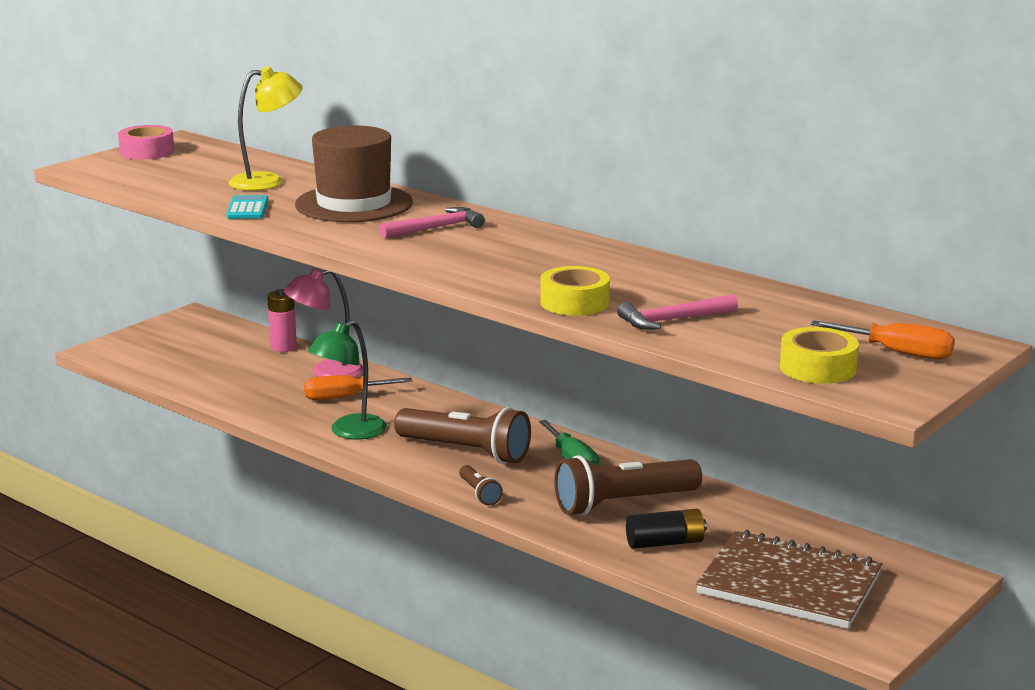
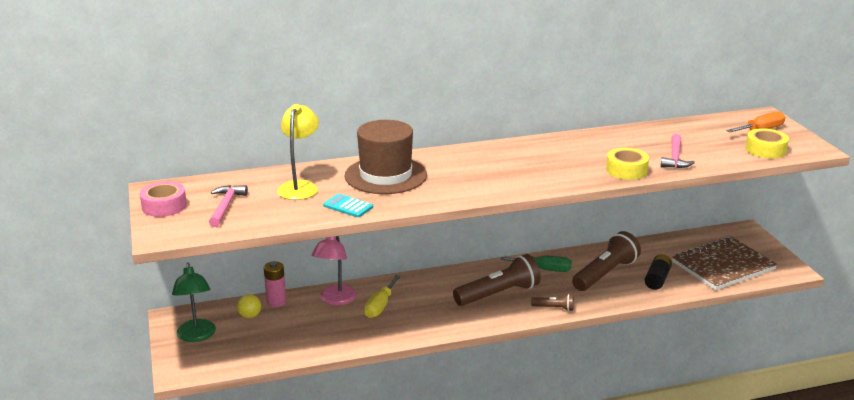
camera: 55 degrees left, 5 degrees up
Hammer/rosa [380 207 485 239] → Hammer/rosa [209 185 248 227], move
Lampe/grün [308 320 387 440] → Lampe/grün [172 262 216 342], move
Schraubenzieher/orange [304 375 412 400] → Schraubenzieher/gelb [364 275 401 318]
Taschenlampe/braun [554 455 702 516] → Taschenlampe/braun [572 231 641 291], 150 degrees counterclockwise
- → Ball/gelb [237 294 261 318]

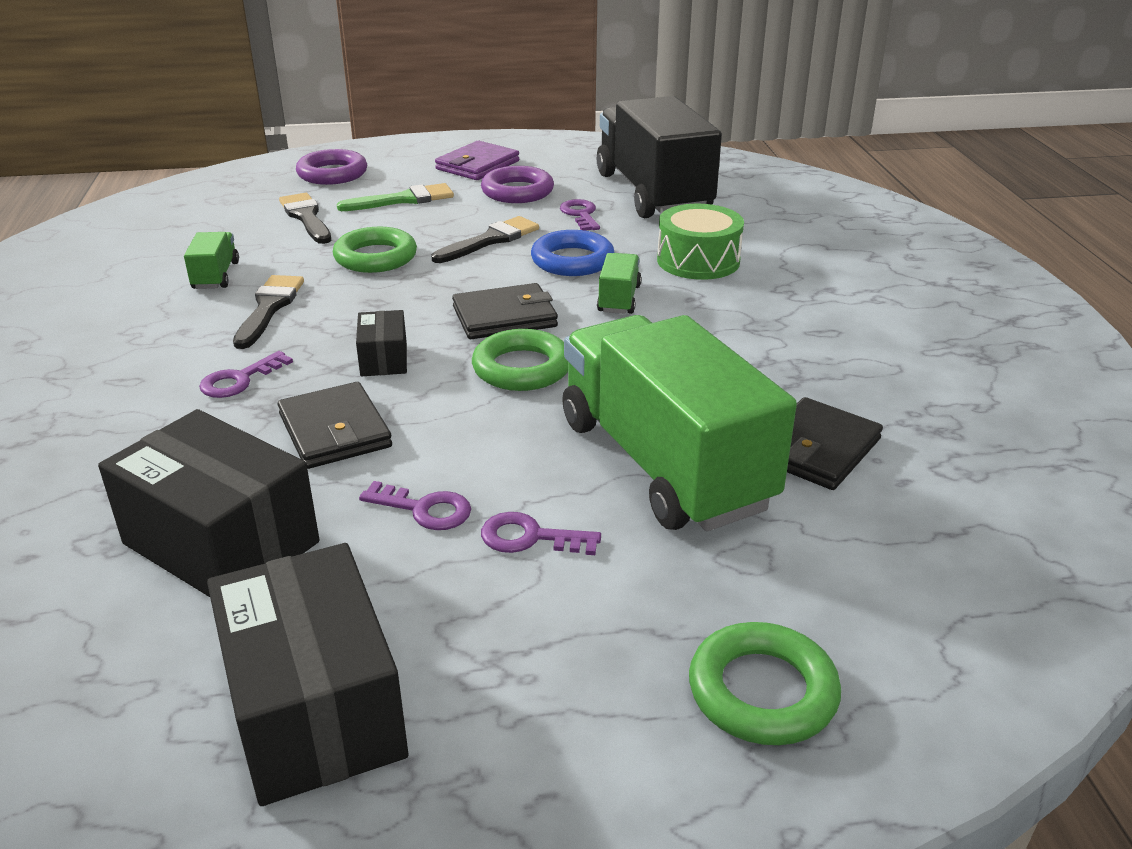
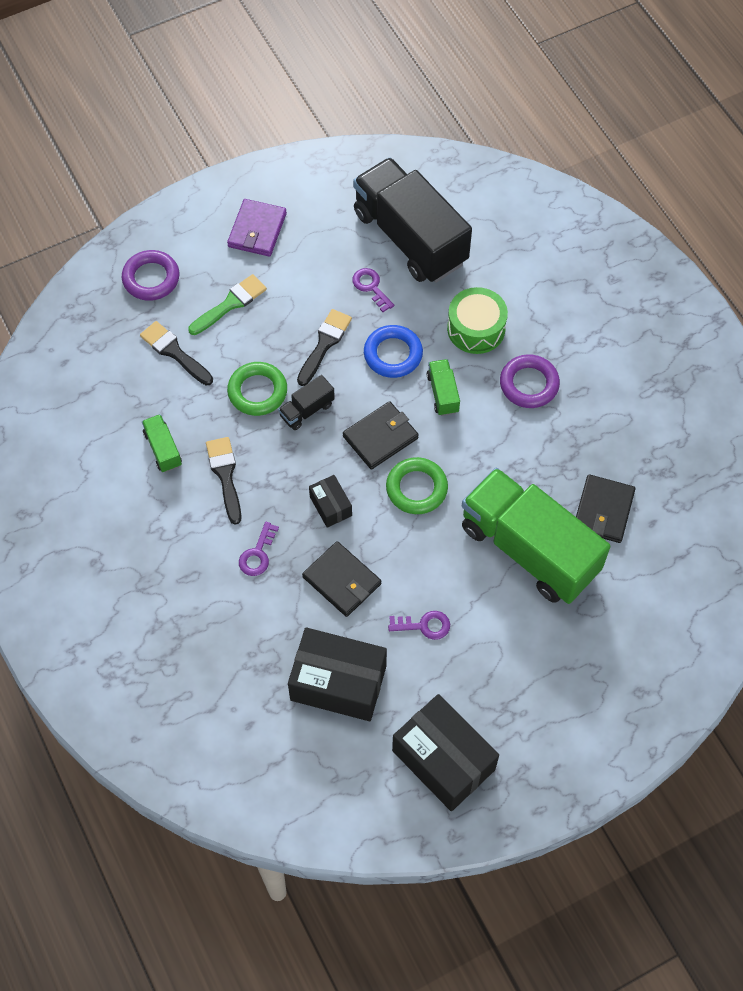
camera: 20 degrees left, 30 degrees up
Ring/lila [481 166 554 203] → Ring/lila [500 354 560 408], move
Schlüssel/lila [481 512 601 555] → -
Ring/grün [689 622 841 745] → -
- → Lastwagen/schwarz [278 375 335 430]

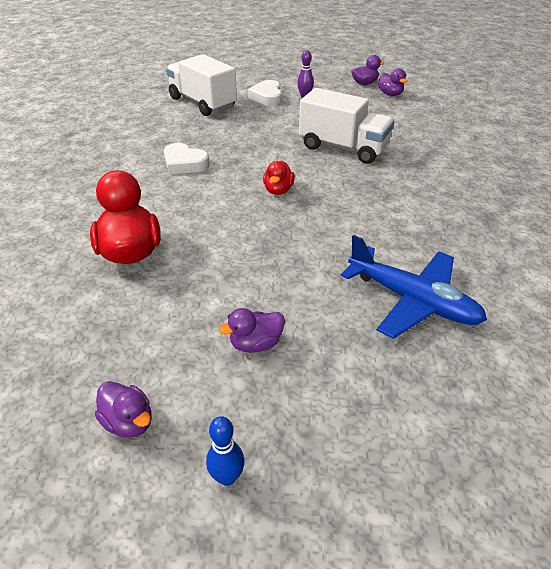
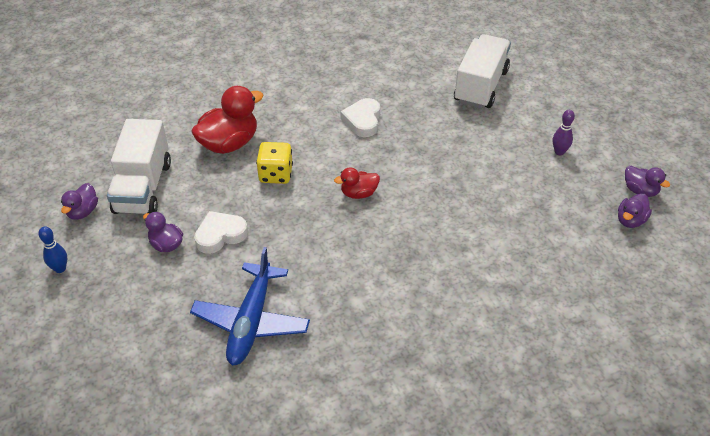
camera: 65 degrees right, 5 degrees up
Herz/weiß [248 80 282 106] → Herz/weiß [194 211 248 254], move
Lastwagen/weiß [299 88 394 164] → Lastwagen/weiß [107 119 171 214], move
- → Spielwürfel/gelb [256 142 293 184]

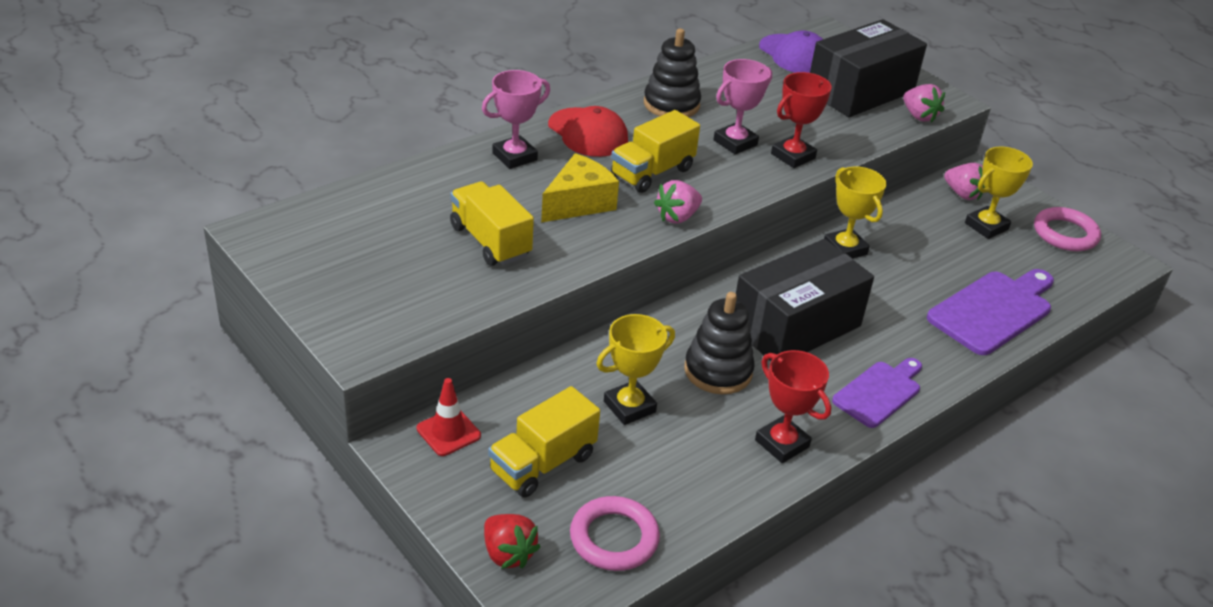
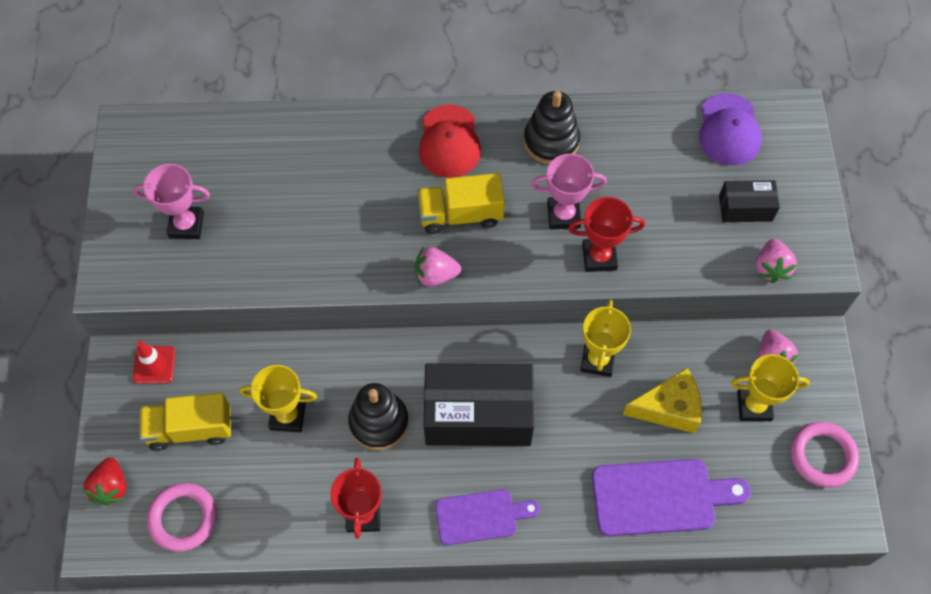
camera: 40 degrees right, 25 degrees up
Schachtel/schwarz [810 19 927 117] → Schachtel/schwarz [719 180 780 222], x0.50
Pokal/rosa [482 70 550 169] → Pokal/rosa [133 164 210 239], move
Käse/gelb [541 153 619 222] → Käse/gelb [623 368 702 434], move
Lastwagen/gelb [450 182 534 266] → -

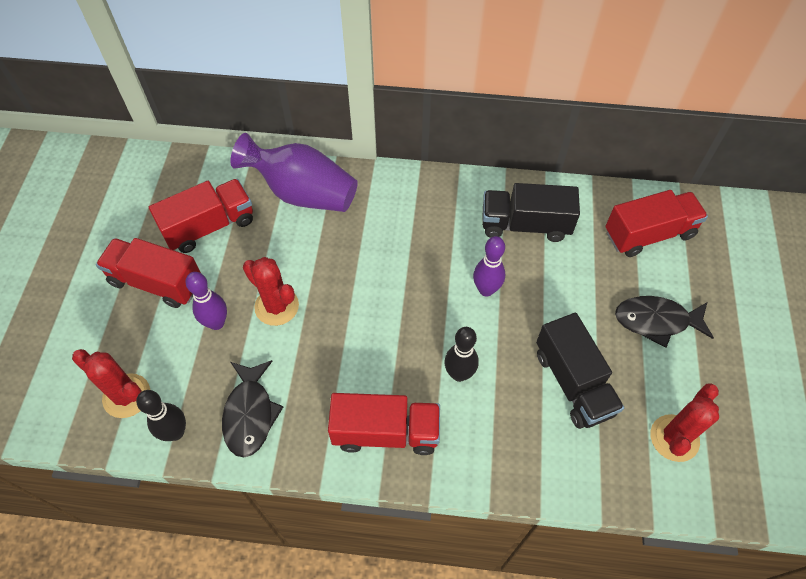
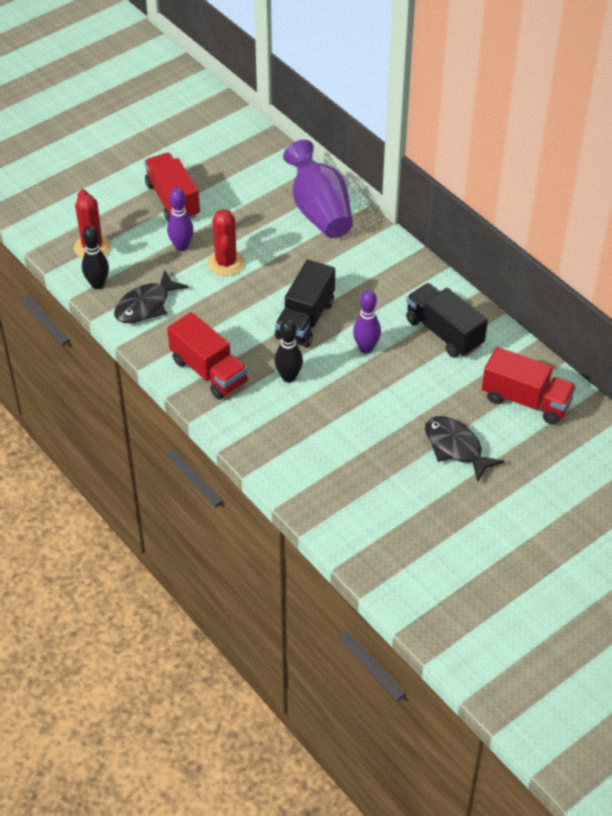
camera: 45 degrees right, 10 degrees down
Lastwagen/rot [149 179 253 253] → -
Lastwagen/schwarz [536 313 624 429] → Lastwagen/schwarz [275 259 335 348], move
Kaktus/rot [650 384 719 462] → -

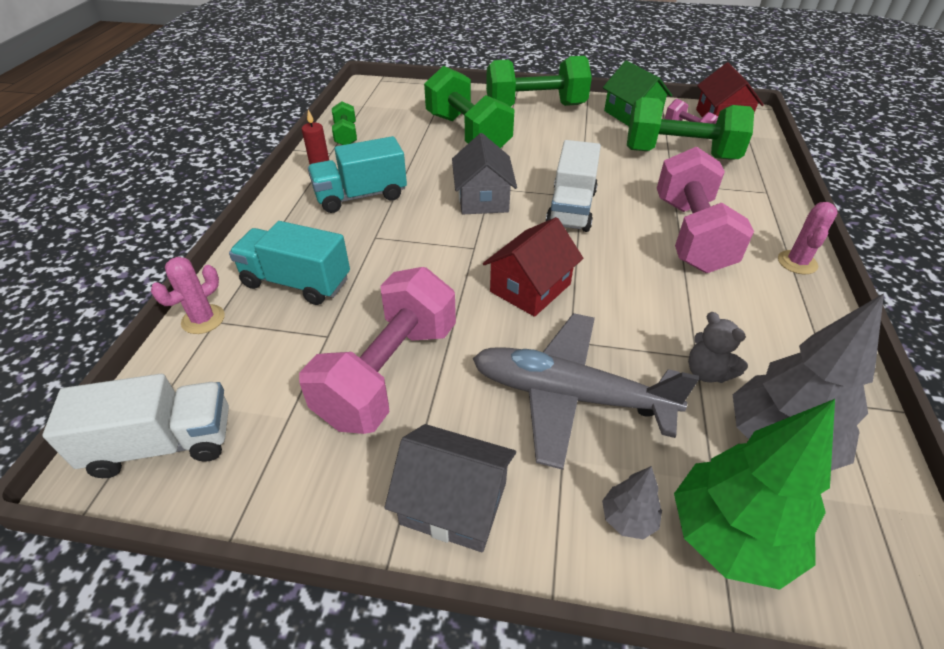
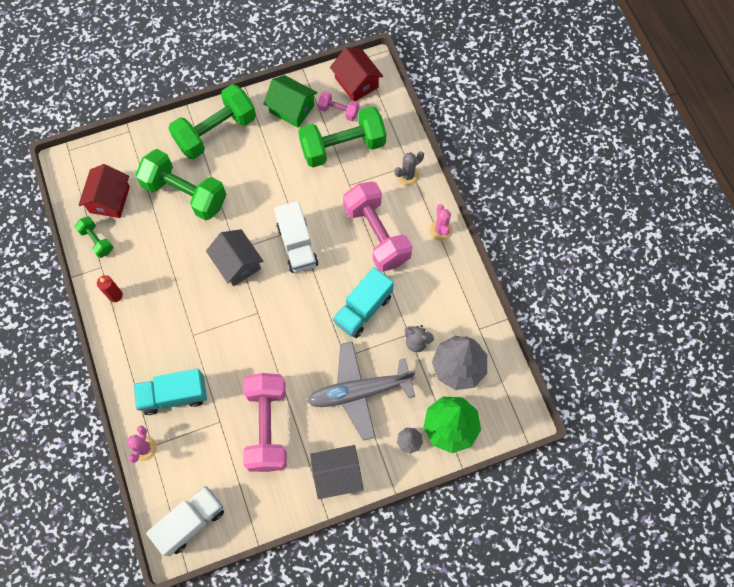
camera: 30 degrees left, 25 degrees up
Lastwagen/türkis [308 136 407 213] → Lastwagen/türkis [333 267 394 338], move
Haus/rot [483 217 583 317] → Haus/rot [78 164 130 218], move
- → Kaktus/grau [395 151 424 186]

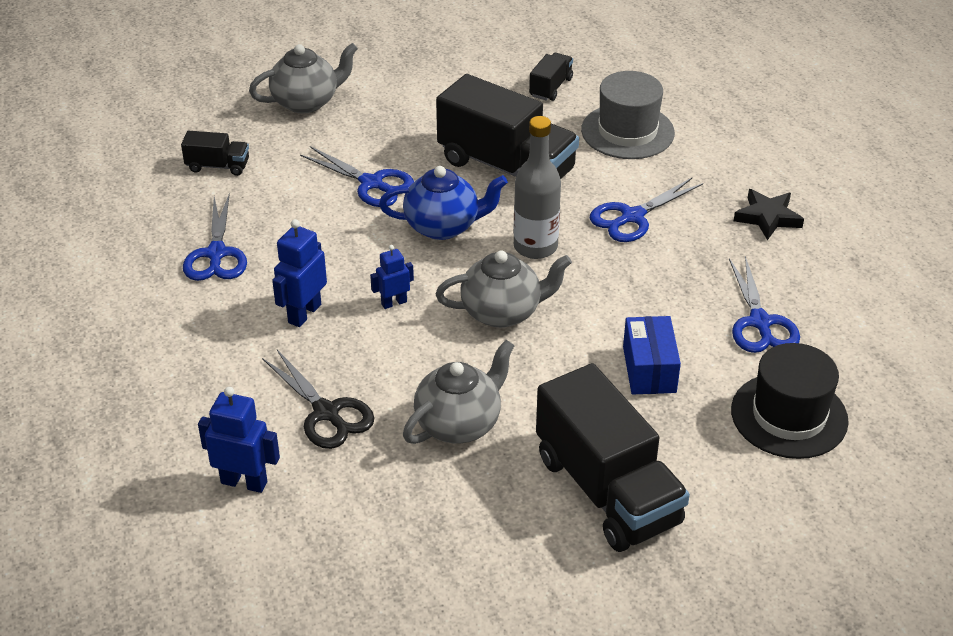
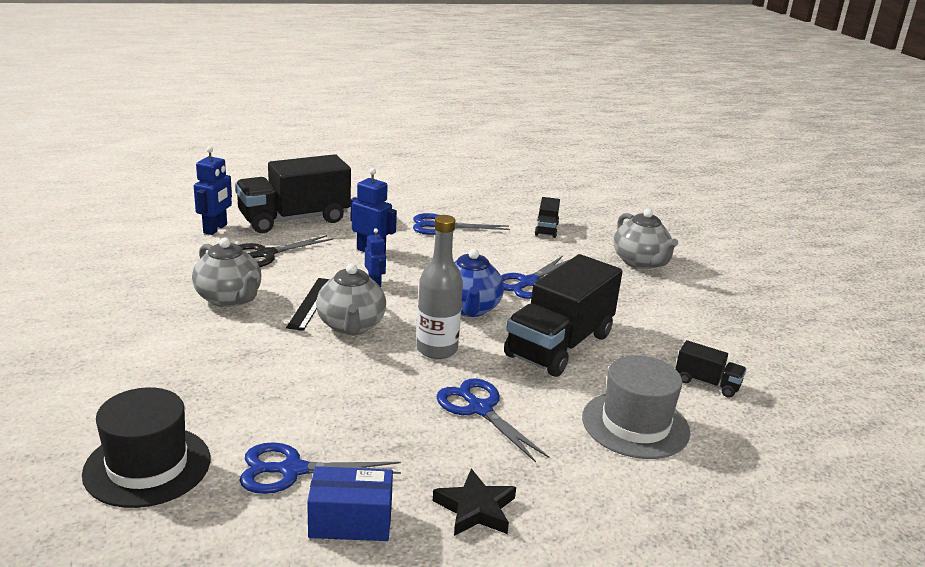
camera: 90 degrees right, 15 degrees down
Schachtel/blau [623 316 681 394] → Schachtel/blau [307 466 393 541], move
Lastwagen/schwarz [536 363 690 552] → Lastwagen/schwarz [235 154 351 233], move
- → Lineal/schwarz [286 278 330 331]

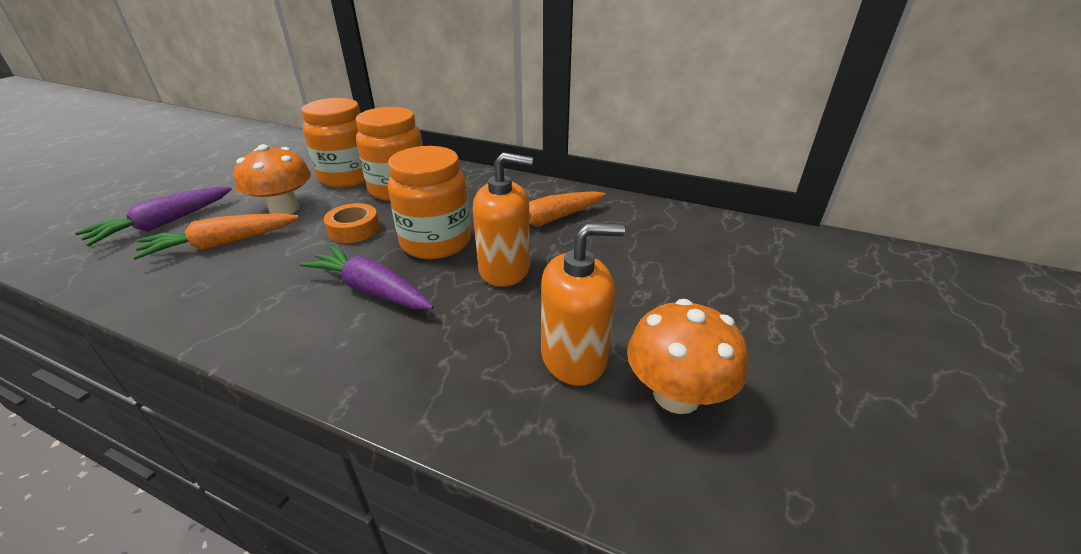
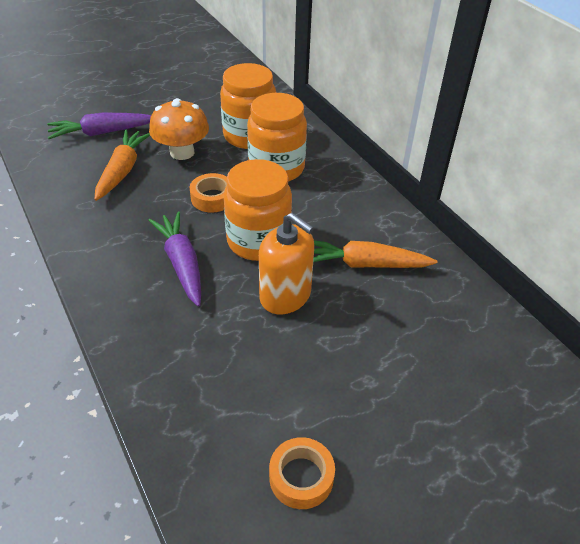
camera: 35 degrees right, 10 degrees up
Karotte/orange [133 213 299 260] → Karotte/orange [95 130 150 201], 90 degrees clockwise
Seifenspender/orange [541 223 625 386] → -
Pilz/orange [627 299 748 414] → Klebeband/orange [269 437 335 509]

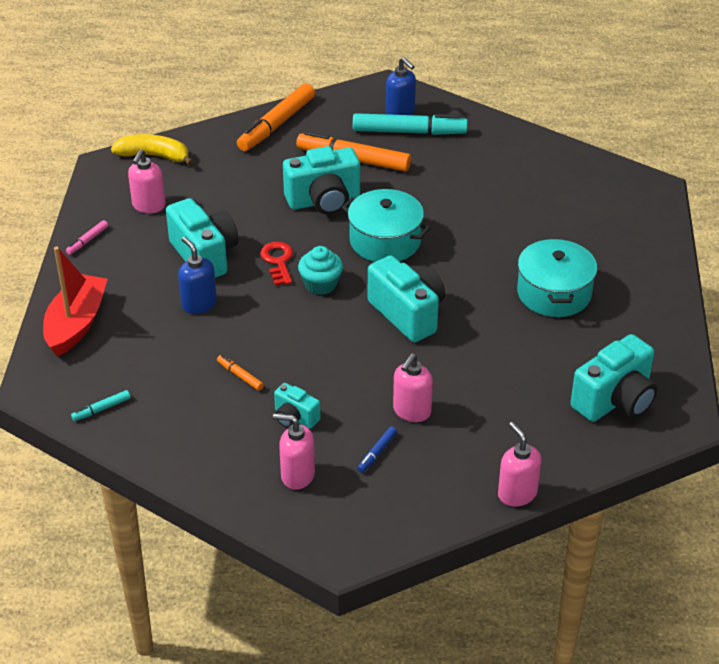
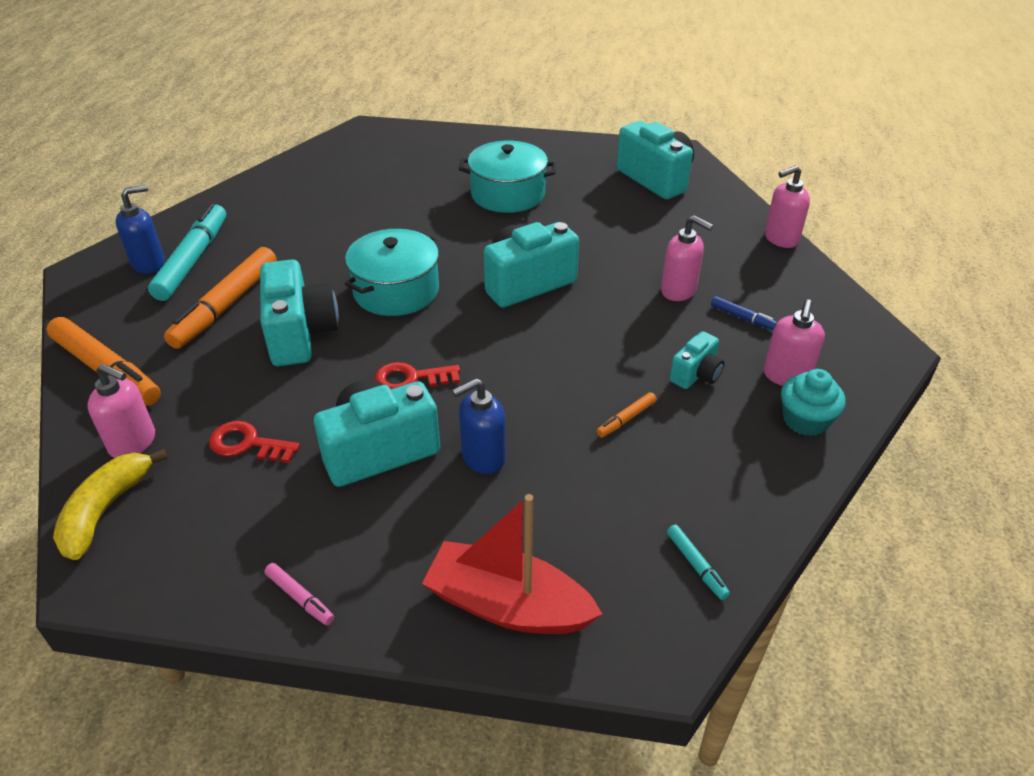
camera: 85 degrees left, 0 degrees up
Seifenspender/rosa [128 149 165 213] → Seifenspender/rosa [87 364 155 458], move
Muffin/türkis [298 246 343 295] → Muffin/türkis [781 369 846 436], move
- → Schlüssel/rot [209 421 300 463]

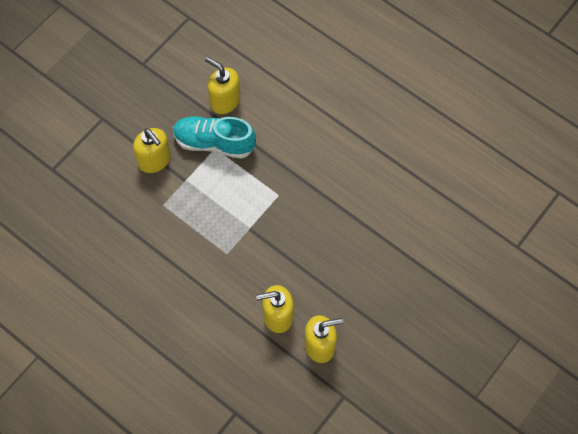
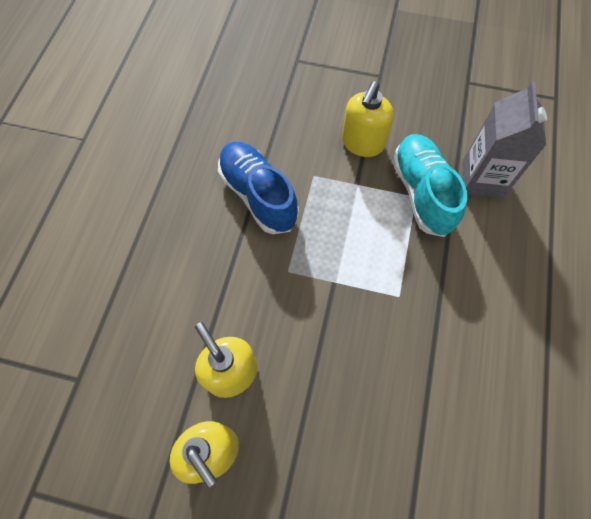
camera: 65 degrees right, 0 degrees up
Seifenspender/gelb [205 57 240 114] → Getränkekarton/grau [462 81 547 198]
- → Schuh/blau [218 142 299 234]

